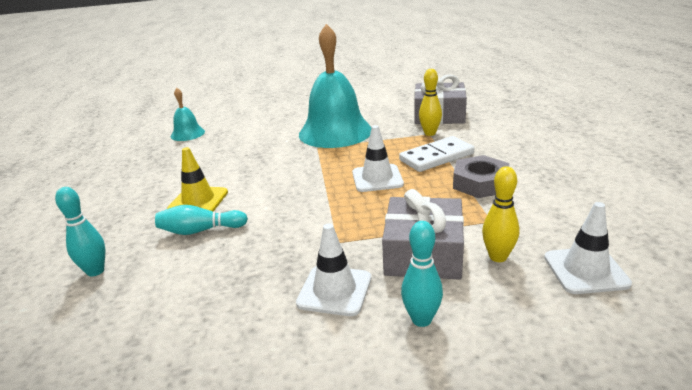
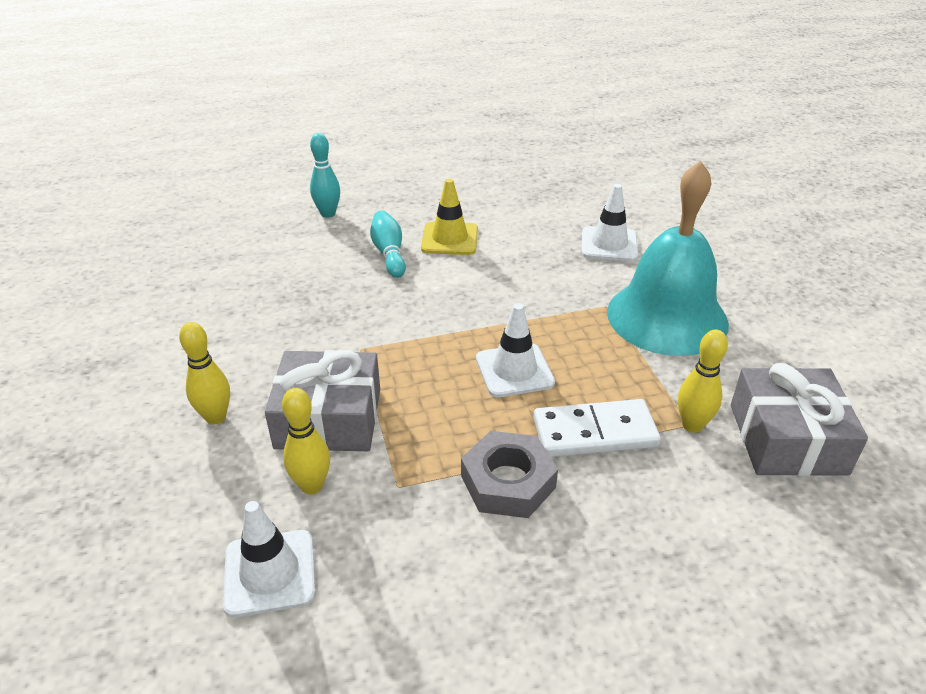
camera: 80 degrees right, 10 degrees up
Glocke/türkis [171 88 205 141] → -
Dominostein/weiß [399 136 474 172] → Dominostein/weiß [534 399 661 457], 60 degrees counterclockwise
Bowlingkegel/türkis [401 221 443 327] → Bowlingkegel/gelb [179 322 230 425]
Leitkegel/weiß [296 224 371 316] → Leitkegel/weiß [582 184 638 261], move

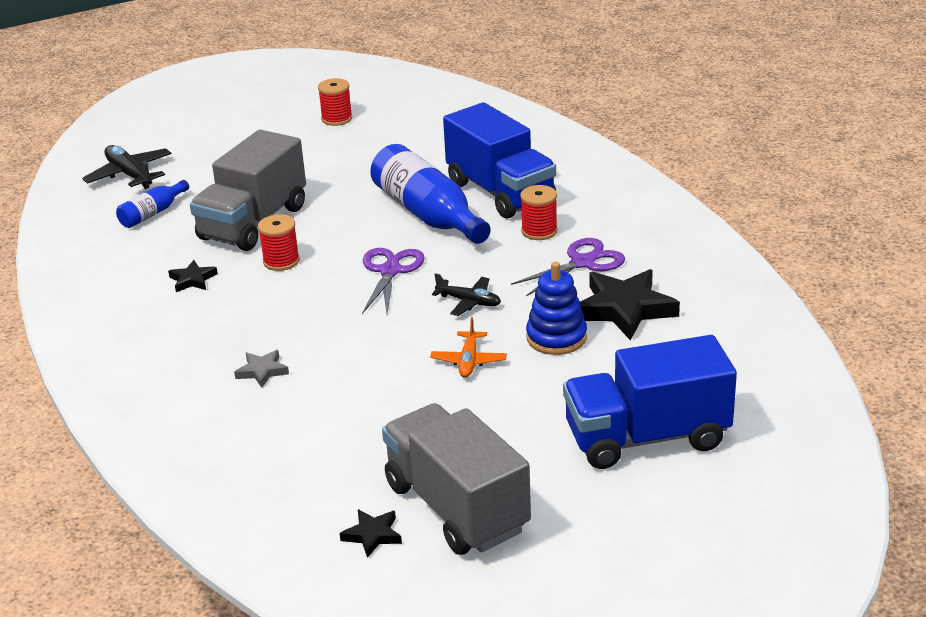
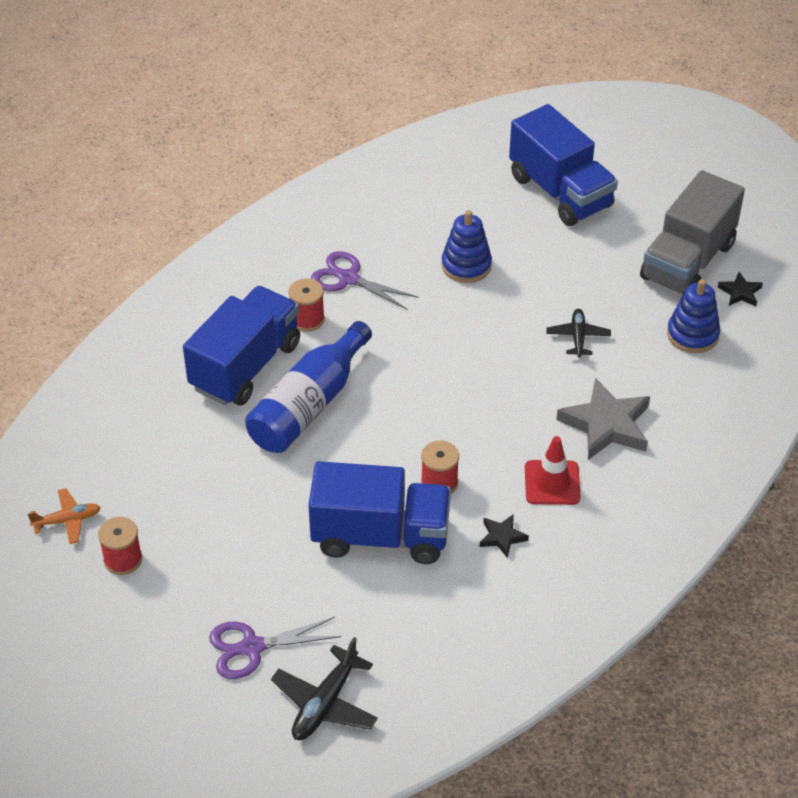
camera: 115 degrees left, 15 degrees up
Lastwagen/grau [190 130 306 251] → Lastwagen/blau [308 461 451 564]
Flasche/blau [116 180 189 228] → -
Schere/lila [362 248 425 314] → Schere/lila [209 617 341 679], move
Stern/schwarz [580 269 680 341] → -
Flugzeug/schwarz [432 273 501 316] → Flugzeug/schwarz [547 309 611 358], move
Flugzeug/orange [430 317 507 378] → Flugzeug/orange [27 488 101 544], move
Stern/grau [234 350 289 388] → Stern/grau [557 378 650 460], x2.03
- → Stapelspielzeug/blau [667 279 720 353]
- → Leitkegel/rot [525 436 581 505]

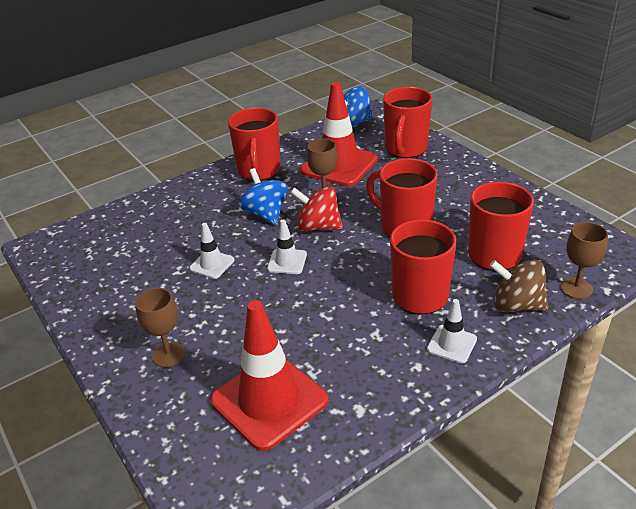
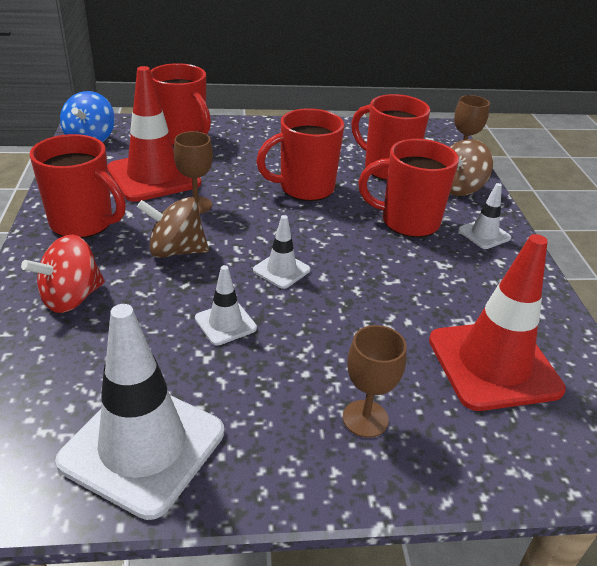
camera: 65 degrees left, 0 degrees up
Kreisel/blau [239 168 288 225] → Kreisel/braun [137 197 209 258]
Kreisel/rot [290 186 343 231] → Kreisel/rot [21 235 105 313], move
- → Leitkegel/weiß [55 304 224 520]

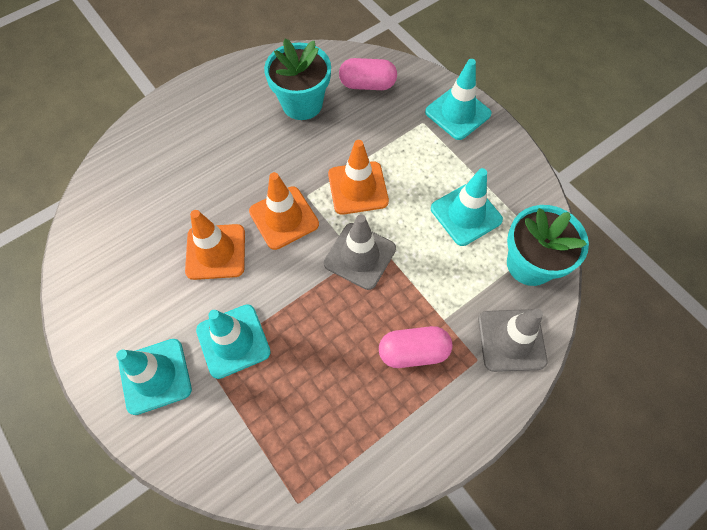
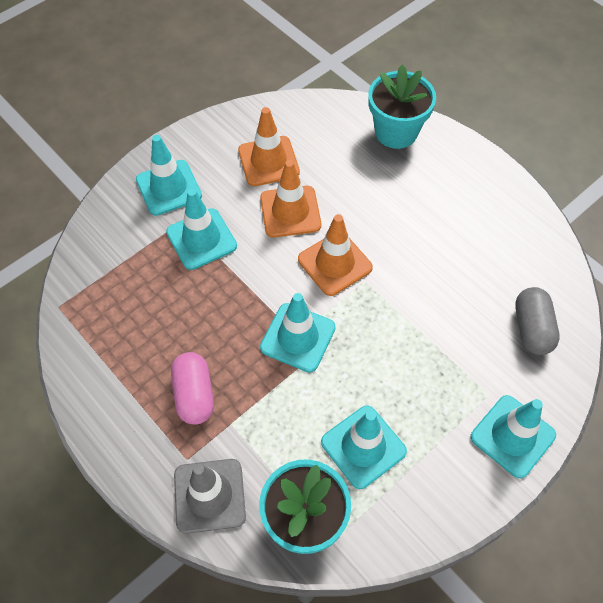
camera: 85 degrees right, 5 degrees down
Blumentopf/türkis [264 38 331 120] → Blumentopf/türkis [368 64 436 149], move
Kapsel/rosa [339 58 397 90] → Kapsel/grau [515 287 560 355]
Leitkegel/orange [328 140 389 215] → Leitkegel/orange [238 107 300 186], move
Leitkegel/grau [324 214 396 290] → Leitkegel/türkis [260 293 336 372]

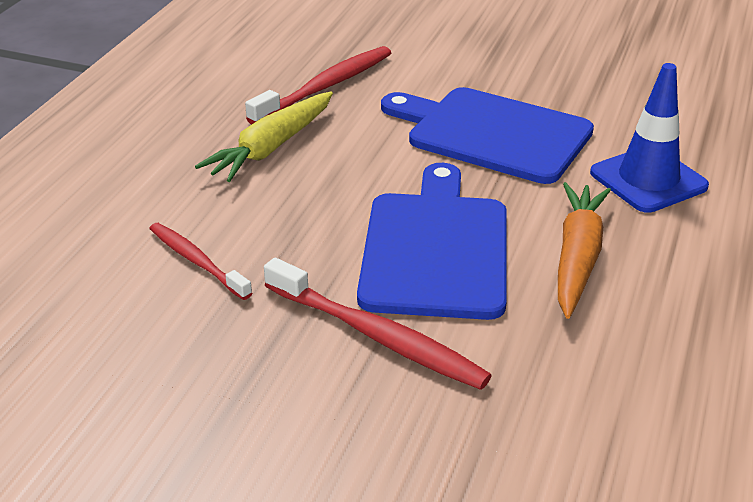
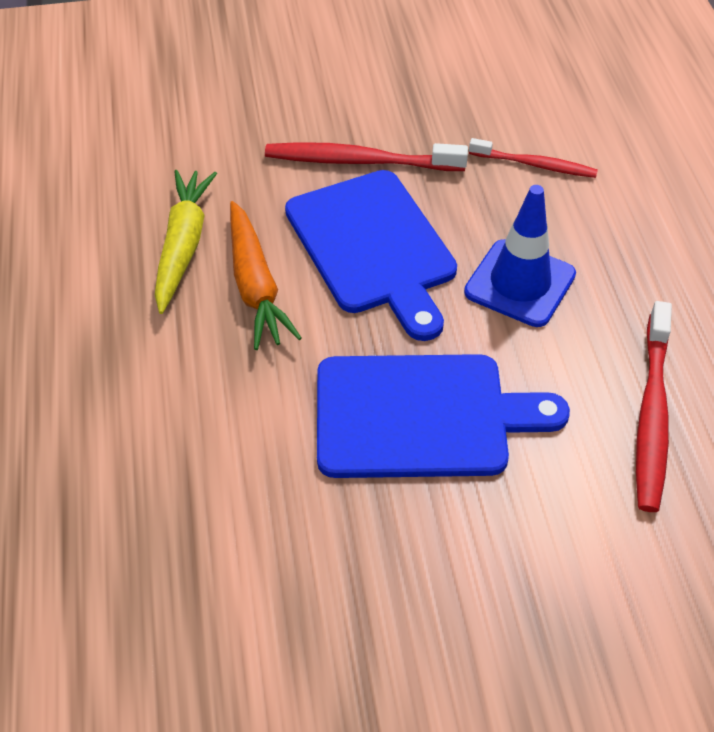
camera: 150 degrees right, 15 degrees up
Leitkegel/blau [590 63 709 213] → Leitkegel/blau [464 185 576 327], move
Karotte/gelb [195 91 333 182] → Karotte/gelb [155 170 217 314], move

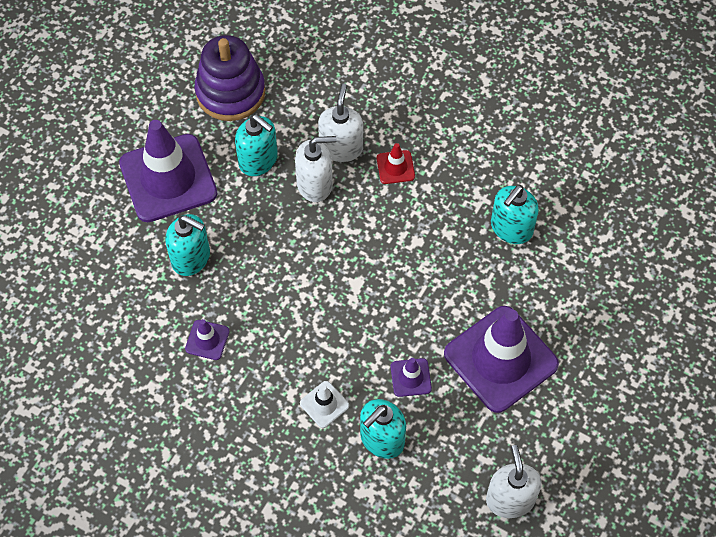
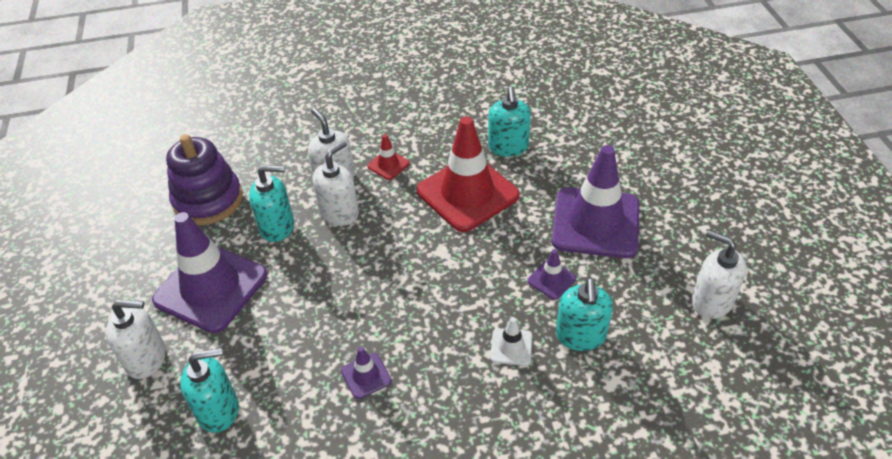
camera: 40 degrees left, 15 degrees down
Seifenspender/türkis [165 214 210 276] → Seifenspender/türkis [180 348 239 433], move
- → Leitkegel/rot [416 116 520 232]
- → Seifenspender/weiß [106 300 166 379]

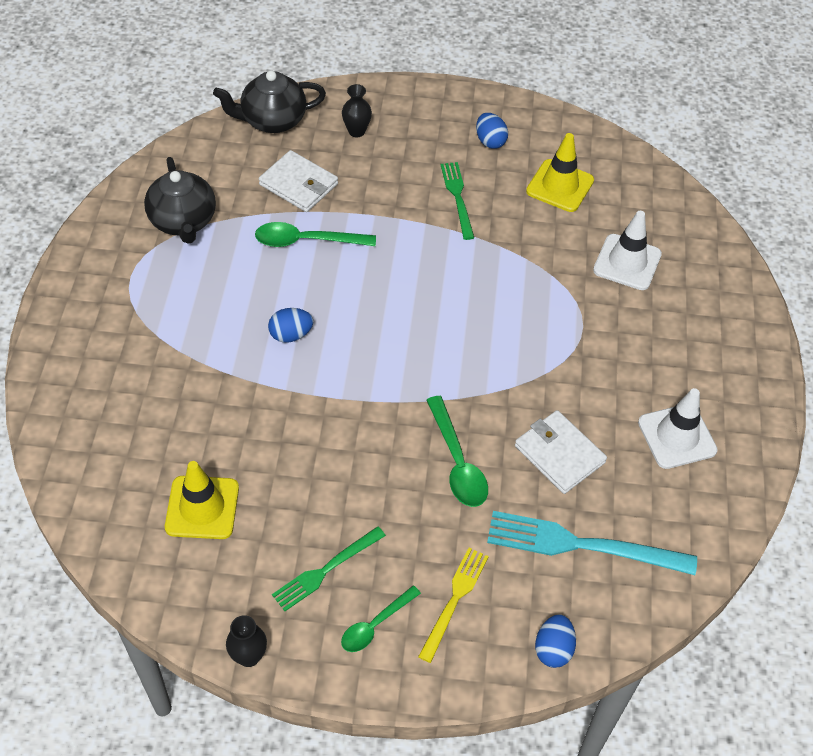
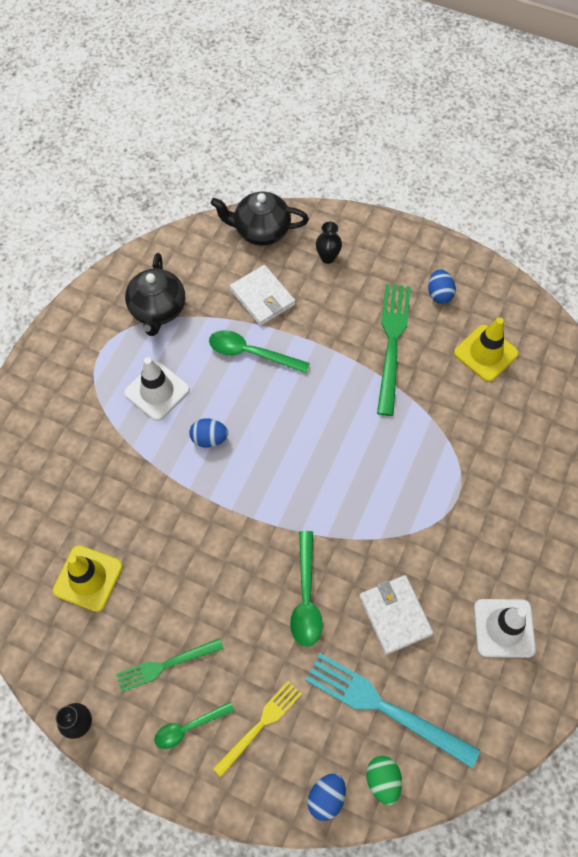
camera: 20 degrees right, 10 degrees up
Gabel/grün [441 162 474 240] → Gabel/grün [377 284 411 416], x1.64
Leitkegel/weiß [593 211 662 290] → Leitkegel/weiß [124 357 190 421], move
- → Ei/grün [366 756 402 805]

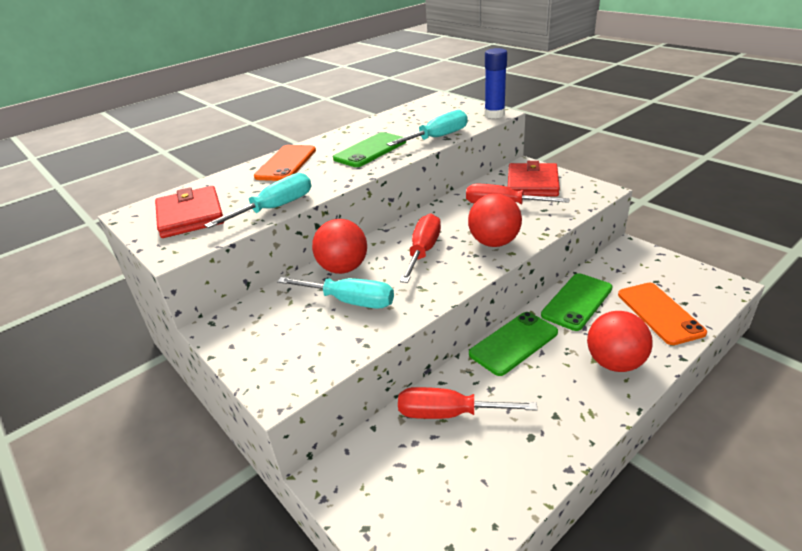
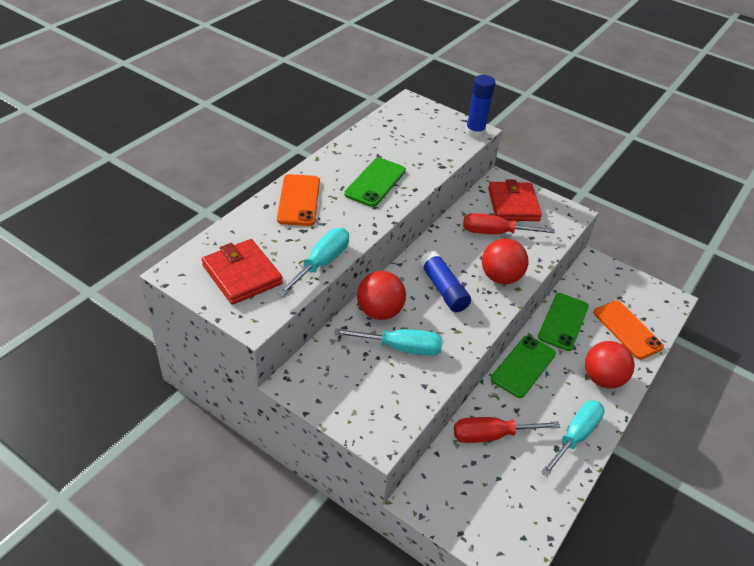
camera: 20 degrees left, 10 degrees up
Schraubenzieher/türkis [387 110 468 146] → Schraubenzieher/türkis [541 401 605 477], move
Schraubenzieher/rot [400 214 441 283] → Klebestift/blau [419 251 471 312]

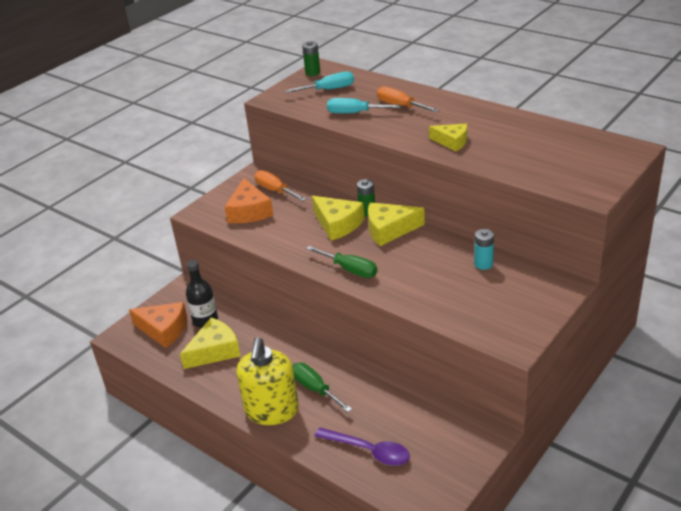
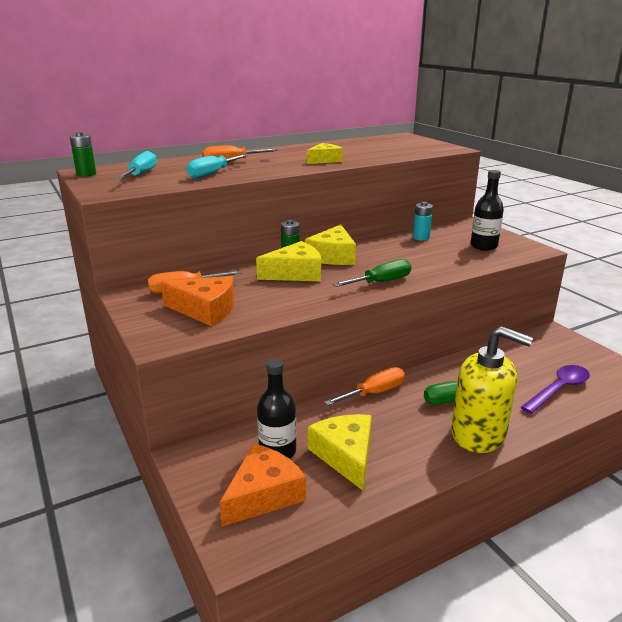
camera: 70 degrees left, 10 degrees down
- → Flasche/schwarz [471 170 504 250]
- → Schraubenzieher/orange [324 367 405 406]

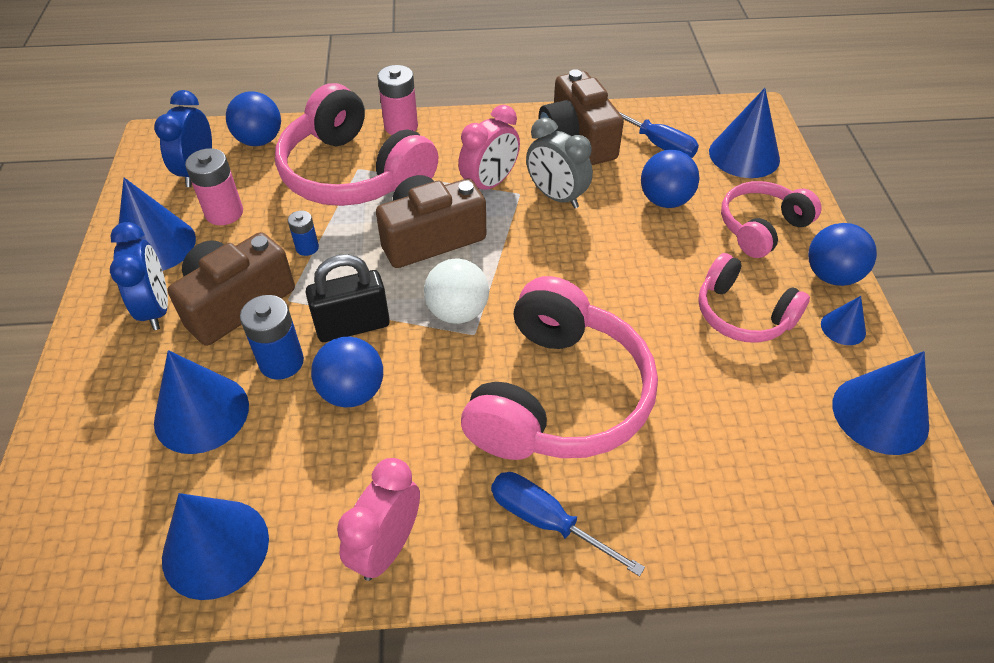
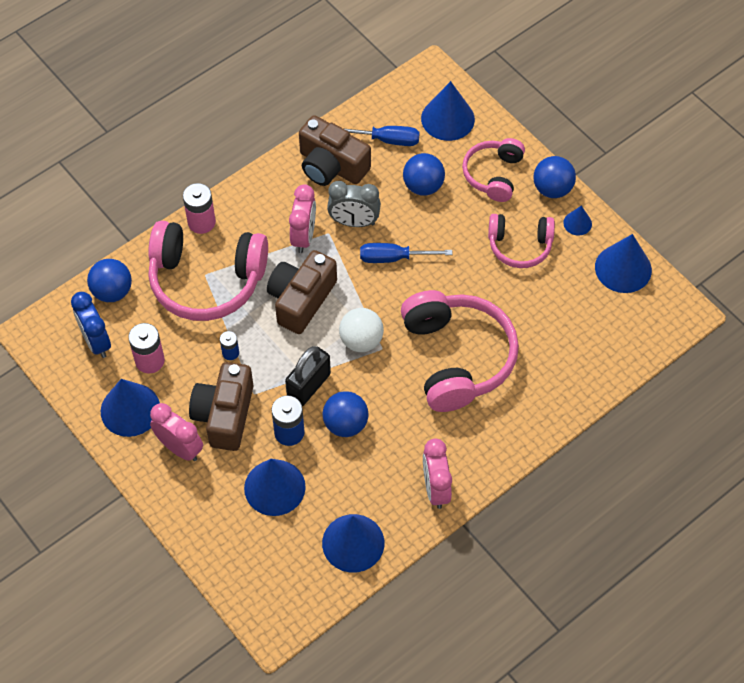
camera: 35 degrees left, 10 degrees up
Wecker/blau [110 222 168 330] → Wecker/rosa [150 403 203 461]
Schraubenzieher/blau [491 472 645 577] → Schraubenzieher/blau [360 243 453 263], move

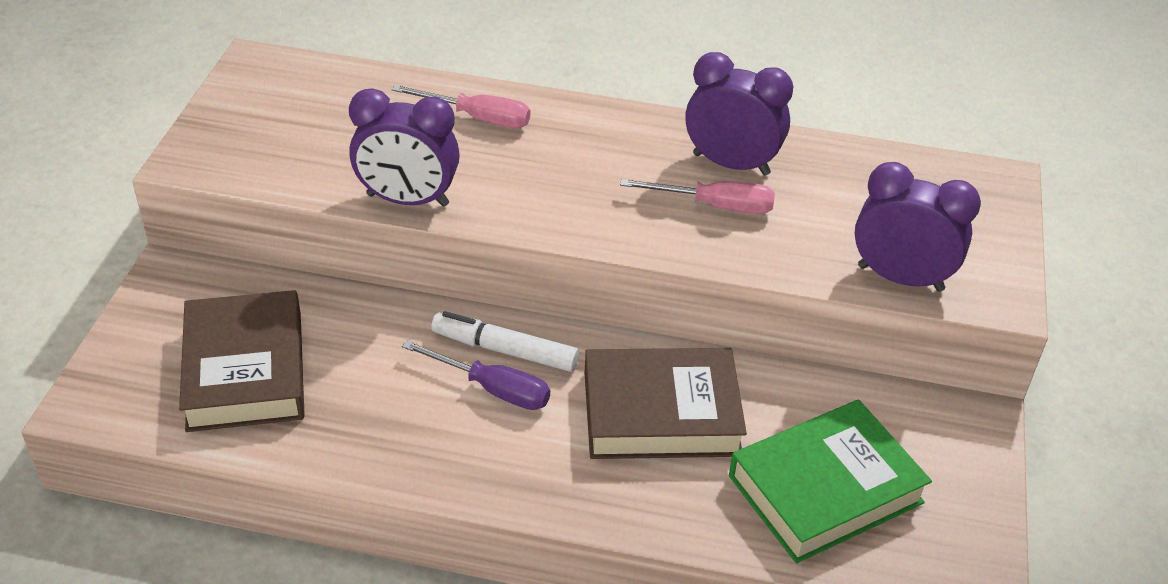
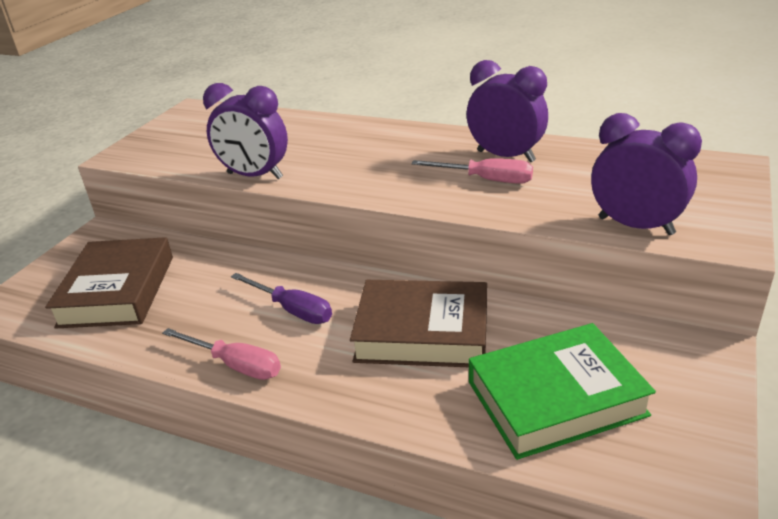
camera: 15 degrees right, 10 degrees down
Schraubenzieher/rosa [392 85 530 128] → Schraubenzieher/rosa [162 328 281 380], move
Filzstift/weiß [431 311 579 372] → -

